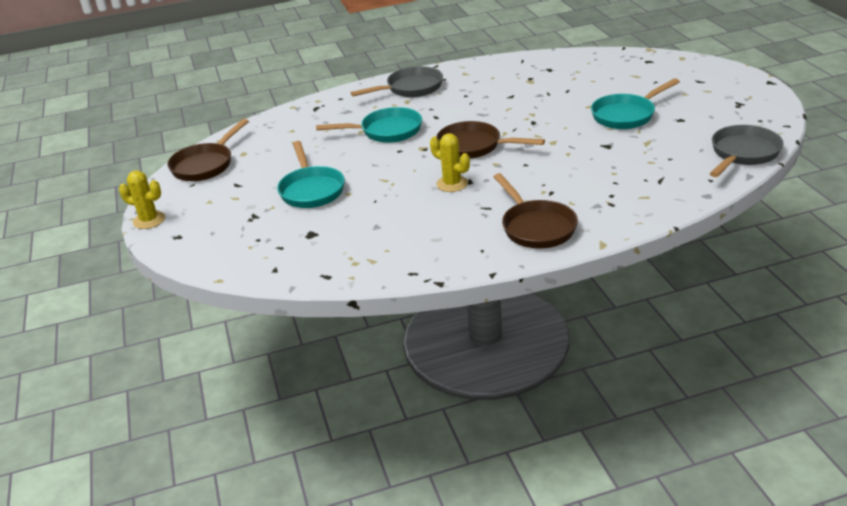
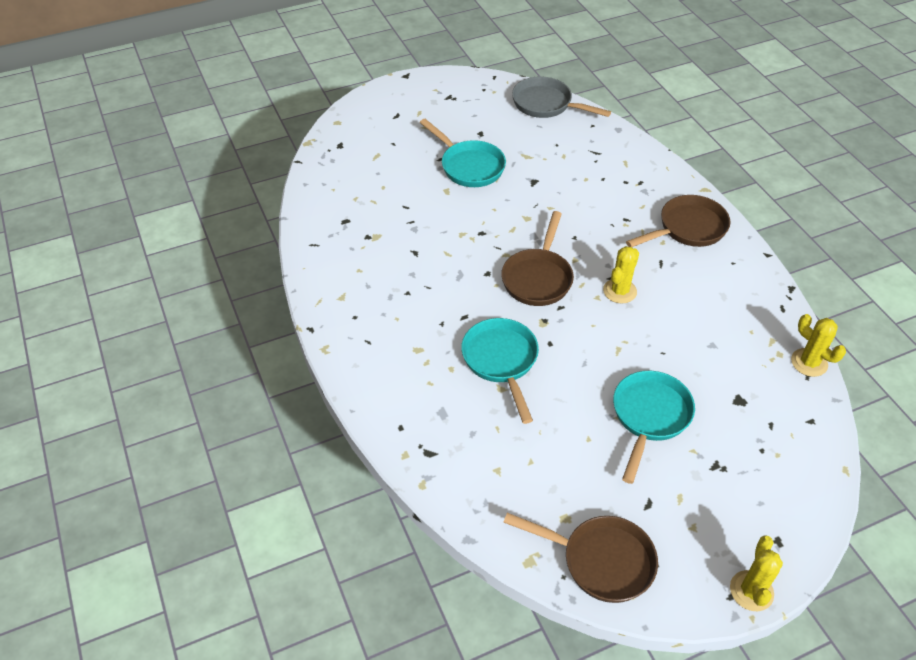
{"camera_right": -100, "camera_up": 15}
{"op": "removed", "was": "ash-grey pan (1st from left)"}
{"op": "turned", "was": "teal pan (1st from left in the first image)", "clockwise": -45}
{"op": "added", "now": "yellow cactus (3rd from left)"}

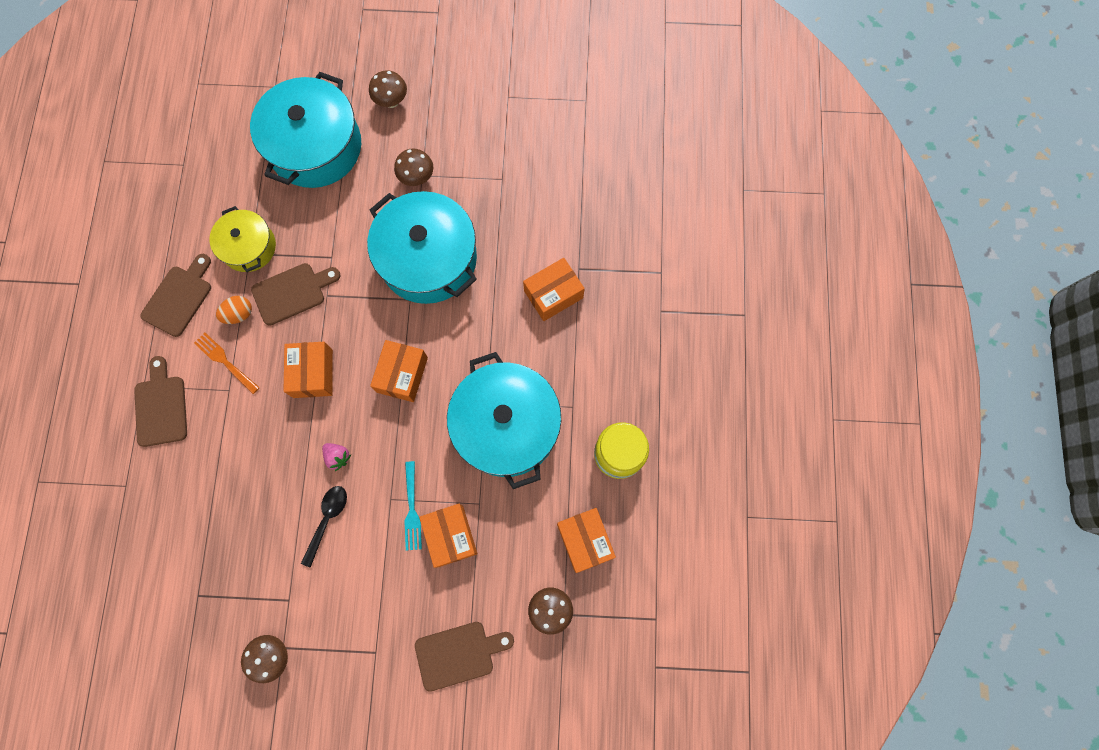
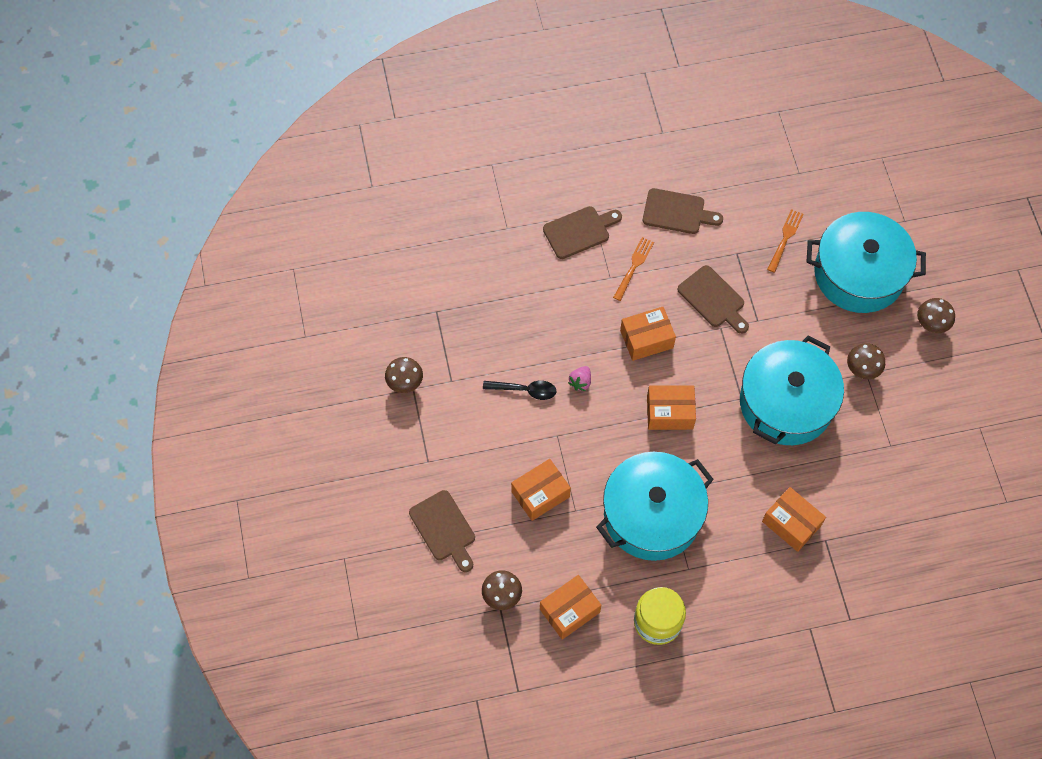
{"camera_right": 75, "camera_up": -10}
{"op": "removed", "was": "yellow stockpot"}
{"op": "removed", "was": "orange-coloured egg"}
{"op": "removed", "was": "teal fork"}
{"op": "added", "now": "orange-coloured fork (2nd from left)"}

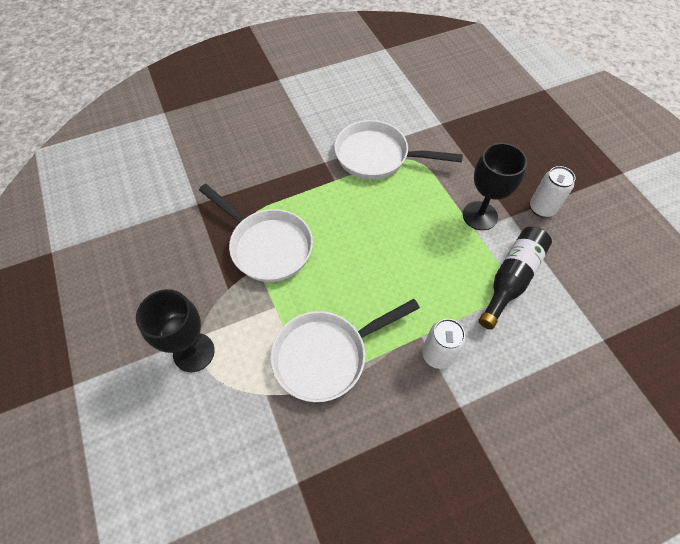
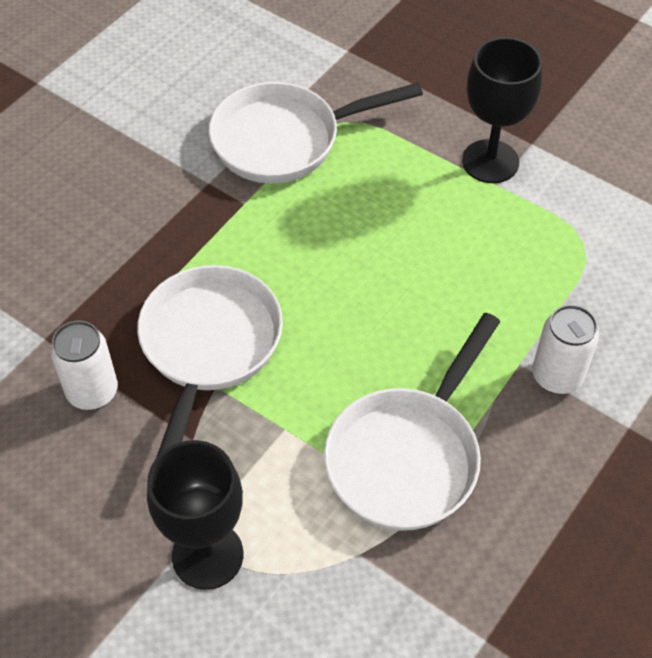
{"camera_right": -30, "camera_up": -5}
{"op": "moved", "was": "white soda can (2nd from left in the first image)", "now": "white soda can (1st from left)"}
{"op": "turned", "was": "white pan (1st from left)", "clockwise": -90}
{"op": "removed", "was": "ebony flask"}

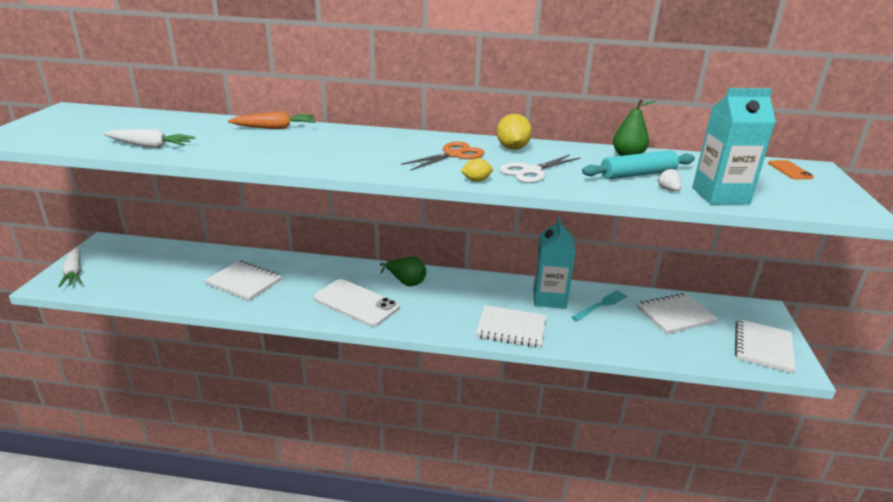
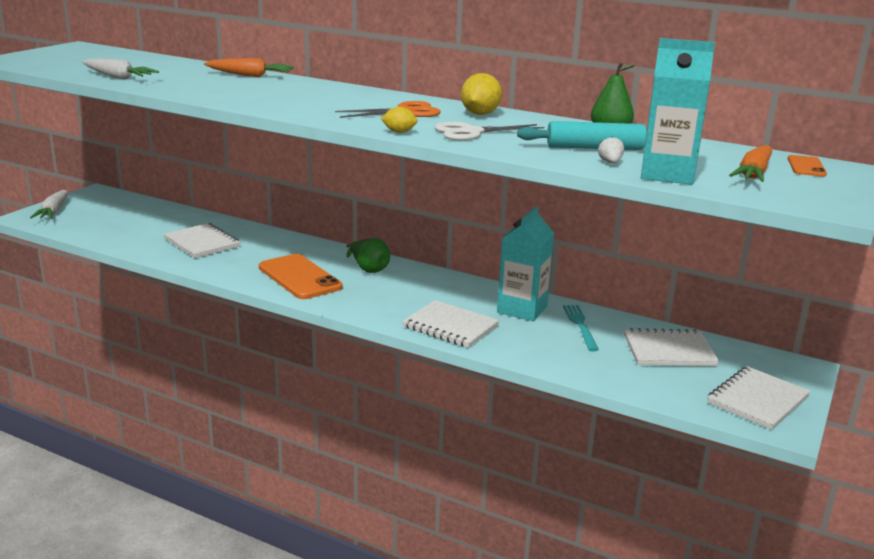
{"camera_right": 20, "camera_up": -5}
{"op": "recoloured", "was": "white mobile phone", "now": "orange-coloured mobile phone (1st from left)"}
{"op": "turned", "was": "teal fork", "clockwise": -75}
{"op": "added", "now": "orange-coloured root vegetable (2nd from left)"}

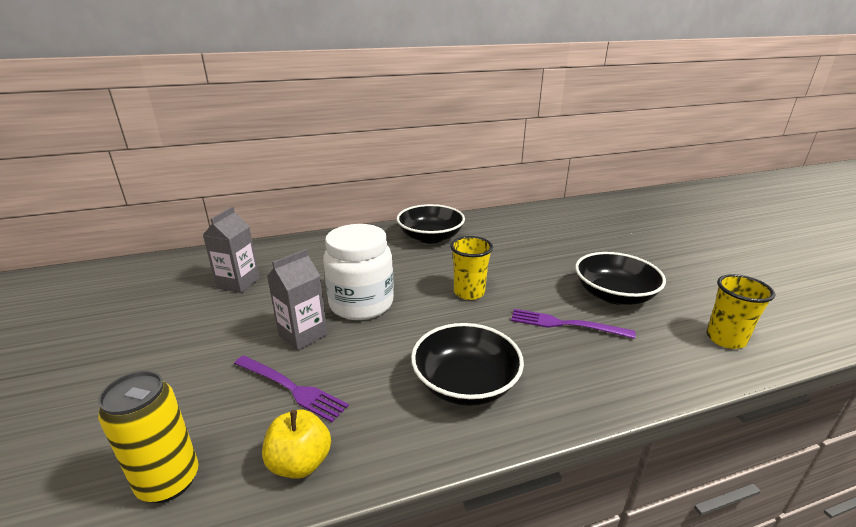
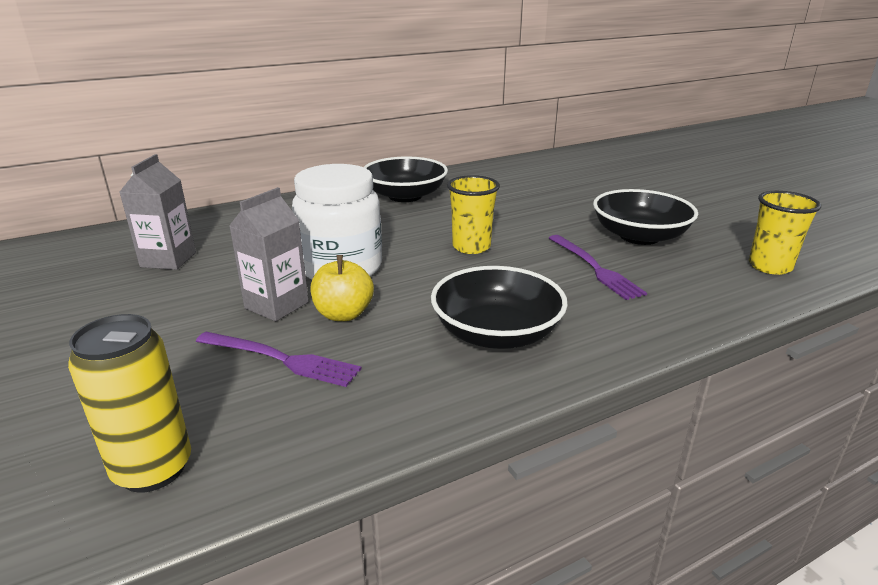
{"camera_right": -10, "camera_up": 0}
{"op": "turned", "was": "violet fork (2nd from left)", "clockwise": -120}
{"op": "moved", "was": "yellow toy apple"}

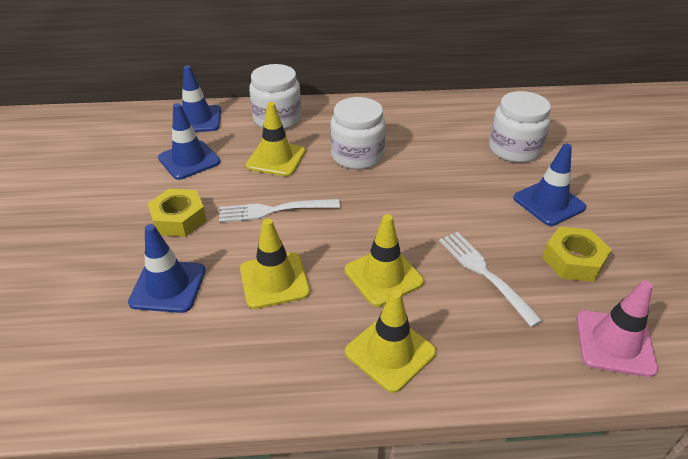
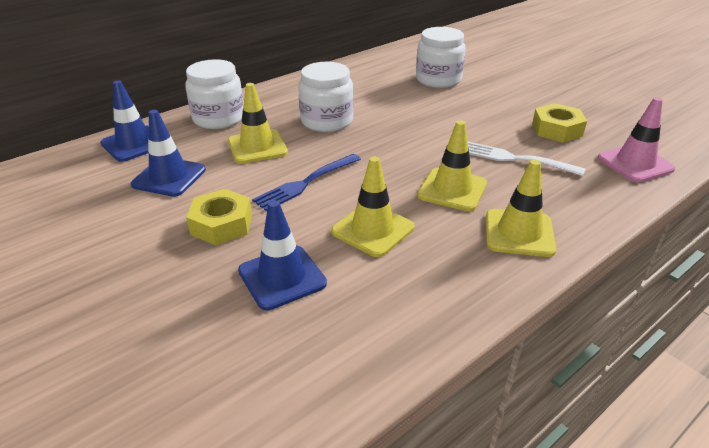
{"camera_right": -35, "camera_up": -5}
{"op": "removed", "was": "royal blue traffic cone (4th from left)"}
{"op": "recoloured", "was": "white fork (1st from left)", "now": "royal blue fork"}

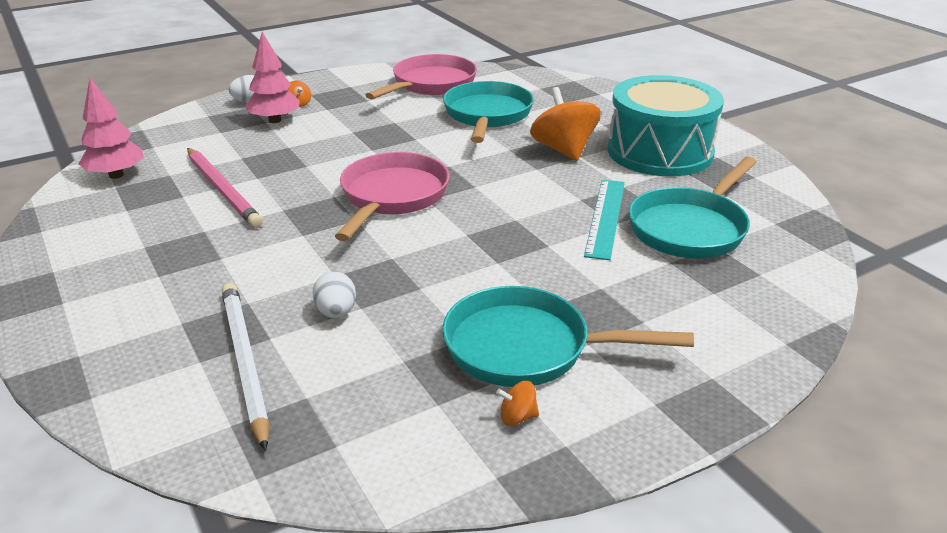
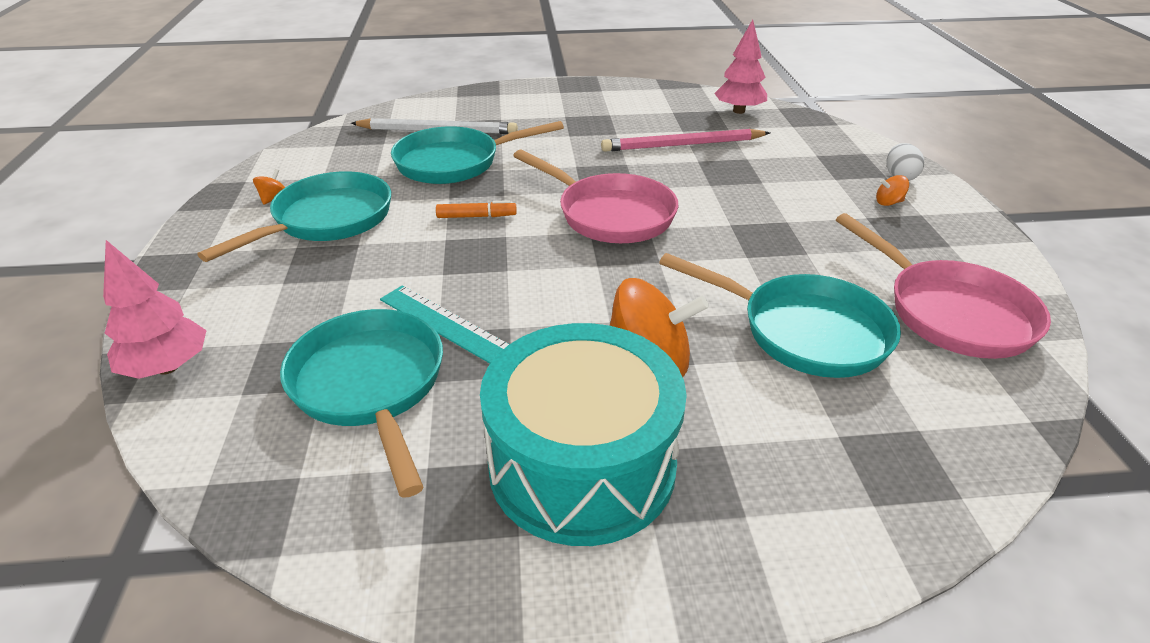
{"camera_right": 115, "camera_up": 5}
{"op": "moved", "was": "rose-pink tree (2nd from left in the first image)", "now": "rose-pink tree (1st from left)"}
{"op": "replaced", "was": "white egg (2nd from left)", "now": "teal pan (3rd from left)"}
{"op": "added", "now": "orange-coloured marker pen"}

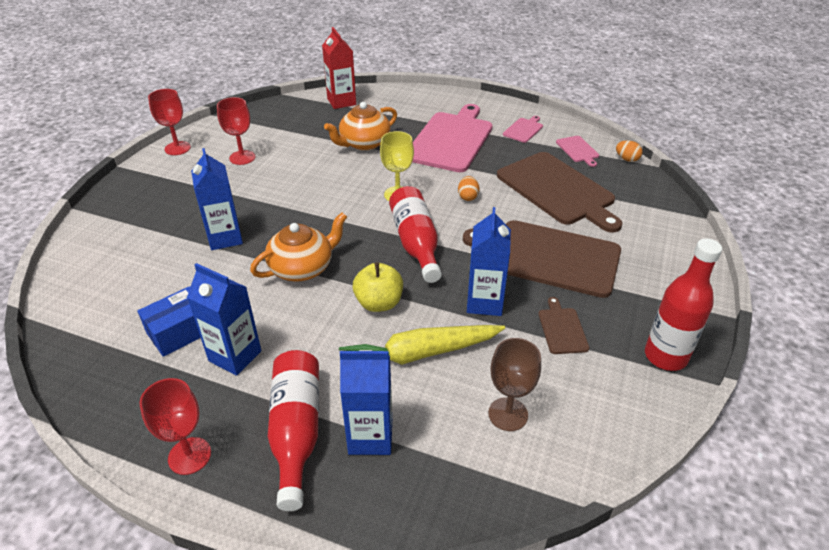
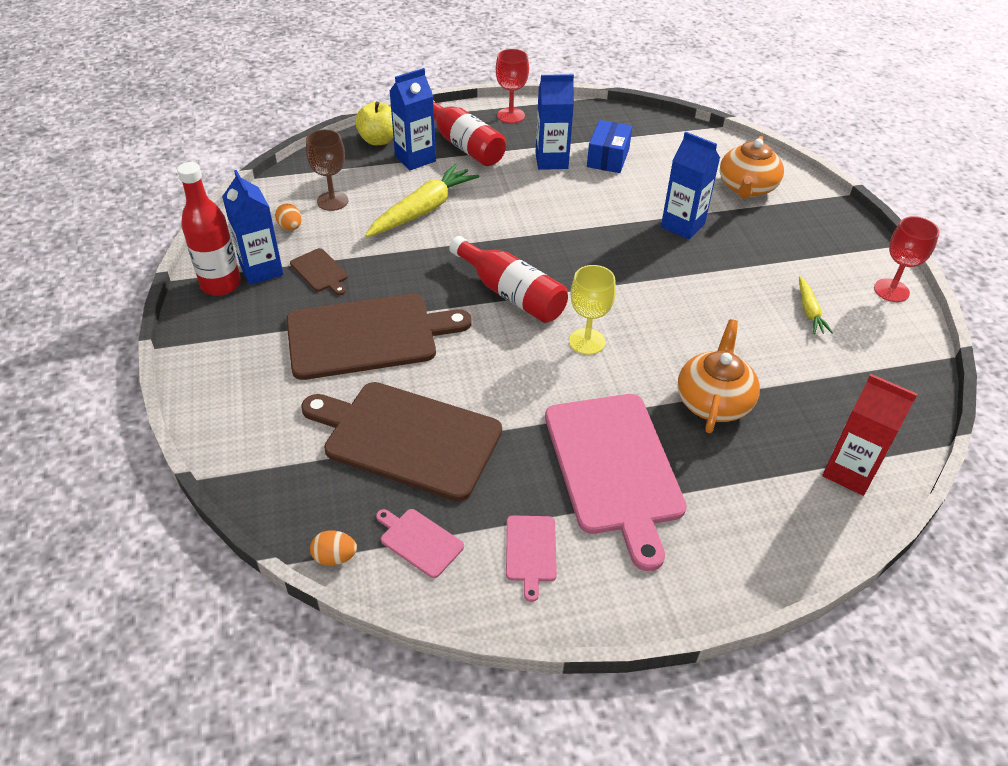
{"camera_right": 145, "camera_up": 5}
{"op": "replaced", "was": "red wine glass (3rd from left)", "now": "yellow root vegetable (2nd from left)"}
{"op": "moved", "was": "orange-coloured egg (1st from left)"}
{"op": "moved", "was": "royal blue milk carton (4th from left in the first image)", "now": "royal blue milk carton (1st from left)"}
{"op": "moved", "was": "orange-coloured china teapot (1st from left in the first image)", "now": "orange-coloured china teapot (2nd from left)"}
{"op": "moved", "was": "yellow toy apple"}

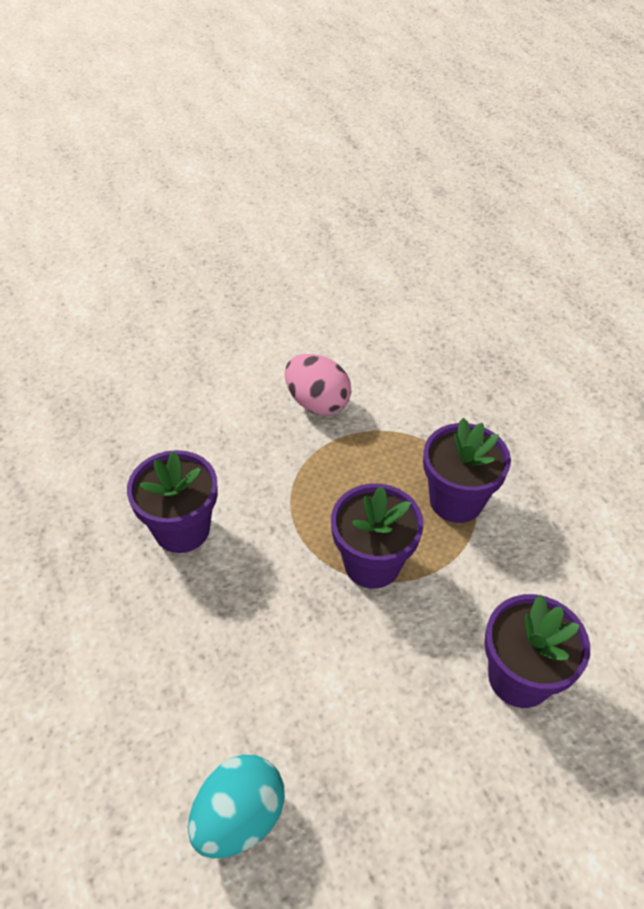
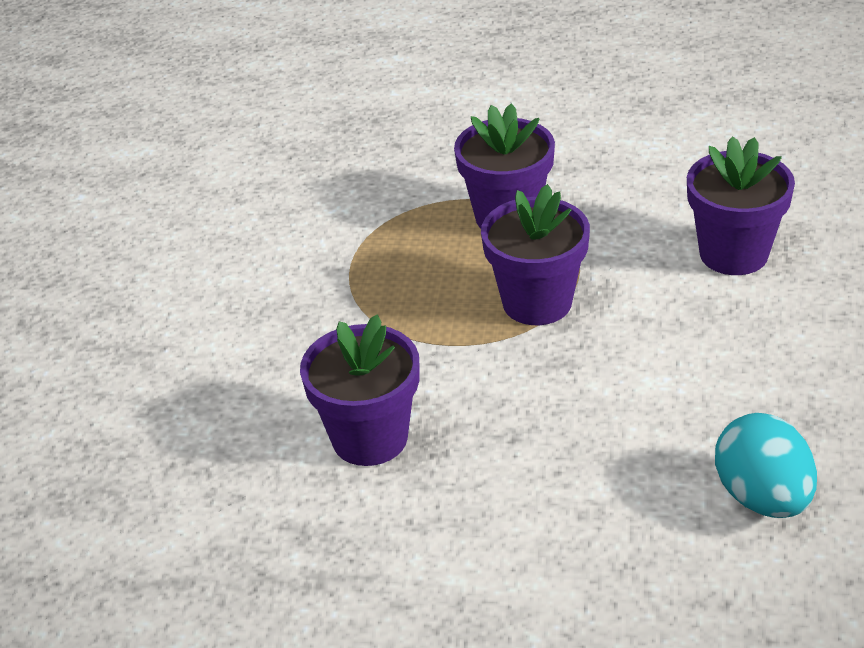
{"camera_right": -55, "camera_up": -10}
{"op": "removed", "was": "rose-pink egg"}

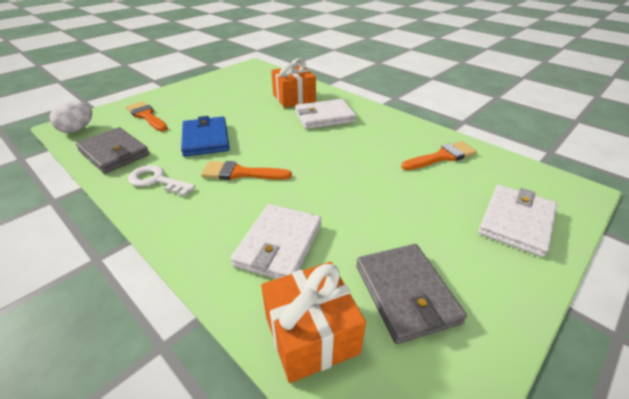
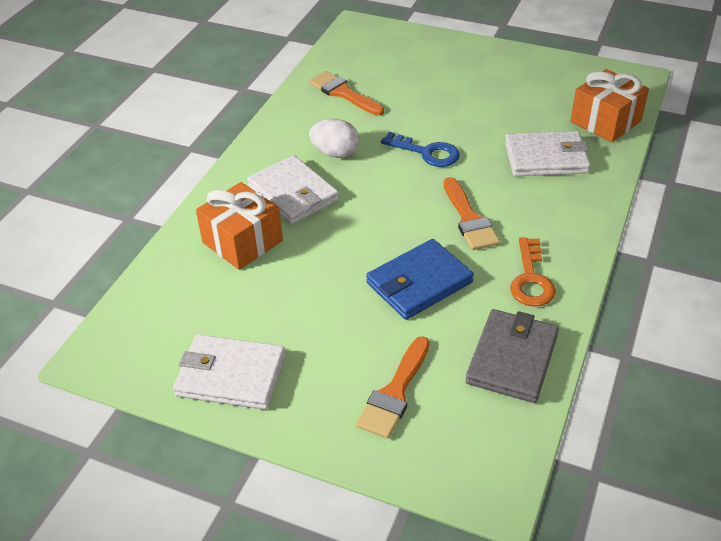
{"camera_right": -110, "camera_up": 5}
{"op": "moved", "was": "white egg"}
{"op": "recoloured", "was": "white latchkey", "now": "orange-coloured latchkey"}
{"op": "moved", "was": "white billfold (3rd from left in the first image)", "now": "white billfold (1st from left)"}
{"op": "removed", "was": "ash-grey billfold (2nd from left)"}
{"op": "added", "now": "royal blue latchkey"}

